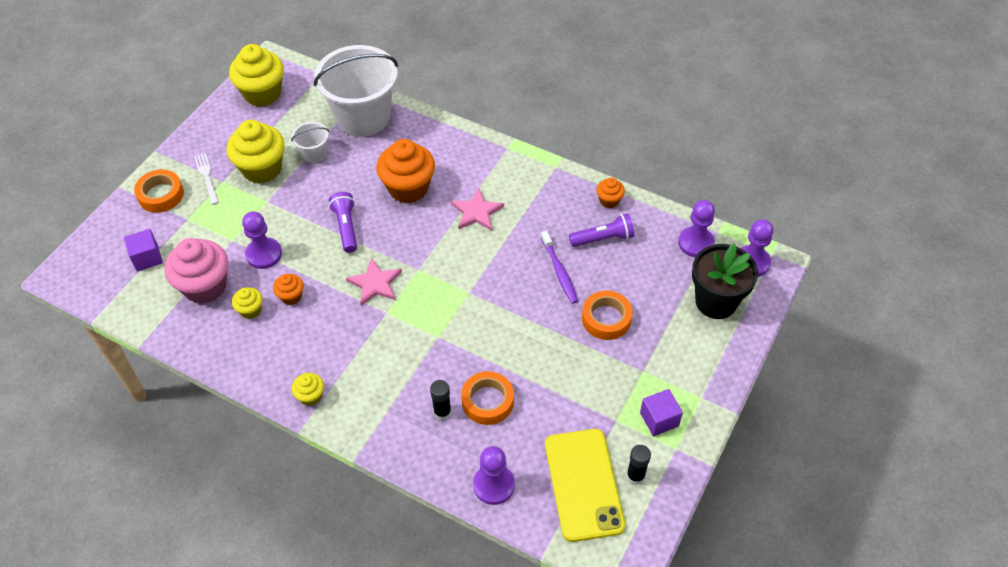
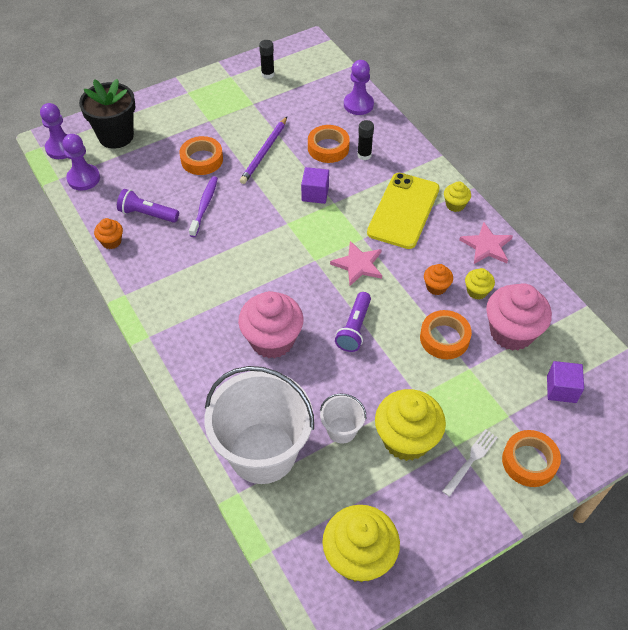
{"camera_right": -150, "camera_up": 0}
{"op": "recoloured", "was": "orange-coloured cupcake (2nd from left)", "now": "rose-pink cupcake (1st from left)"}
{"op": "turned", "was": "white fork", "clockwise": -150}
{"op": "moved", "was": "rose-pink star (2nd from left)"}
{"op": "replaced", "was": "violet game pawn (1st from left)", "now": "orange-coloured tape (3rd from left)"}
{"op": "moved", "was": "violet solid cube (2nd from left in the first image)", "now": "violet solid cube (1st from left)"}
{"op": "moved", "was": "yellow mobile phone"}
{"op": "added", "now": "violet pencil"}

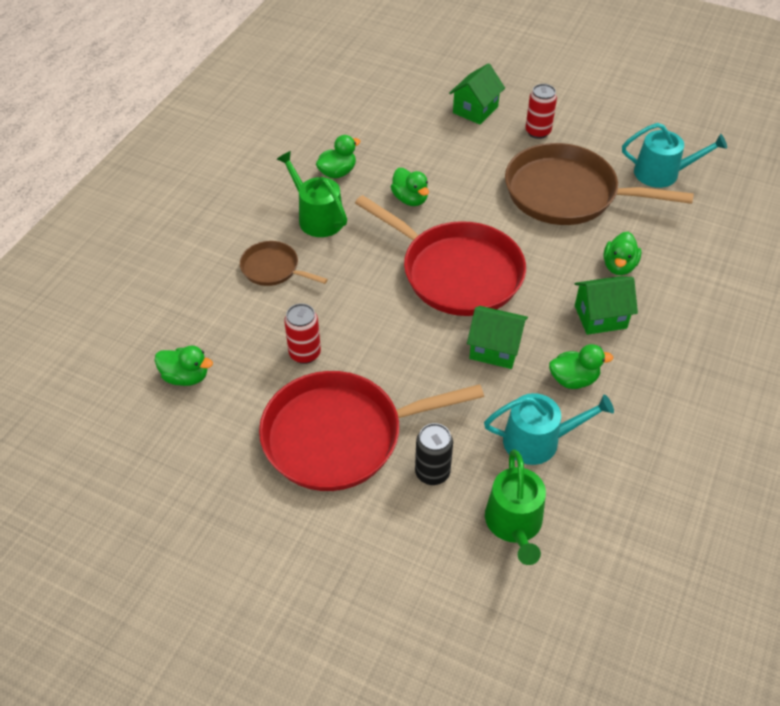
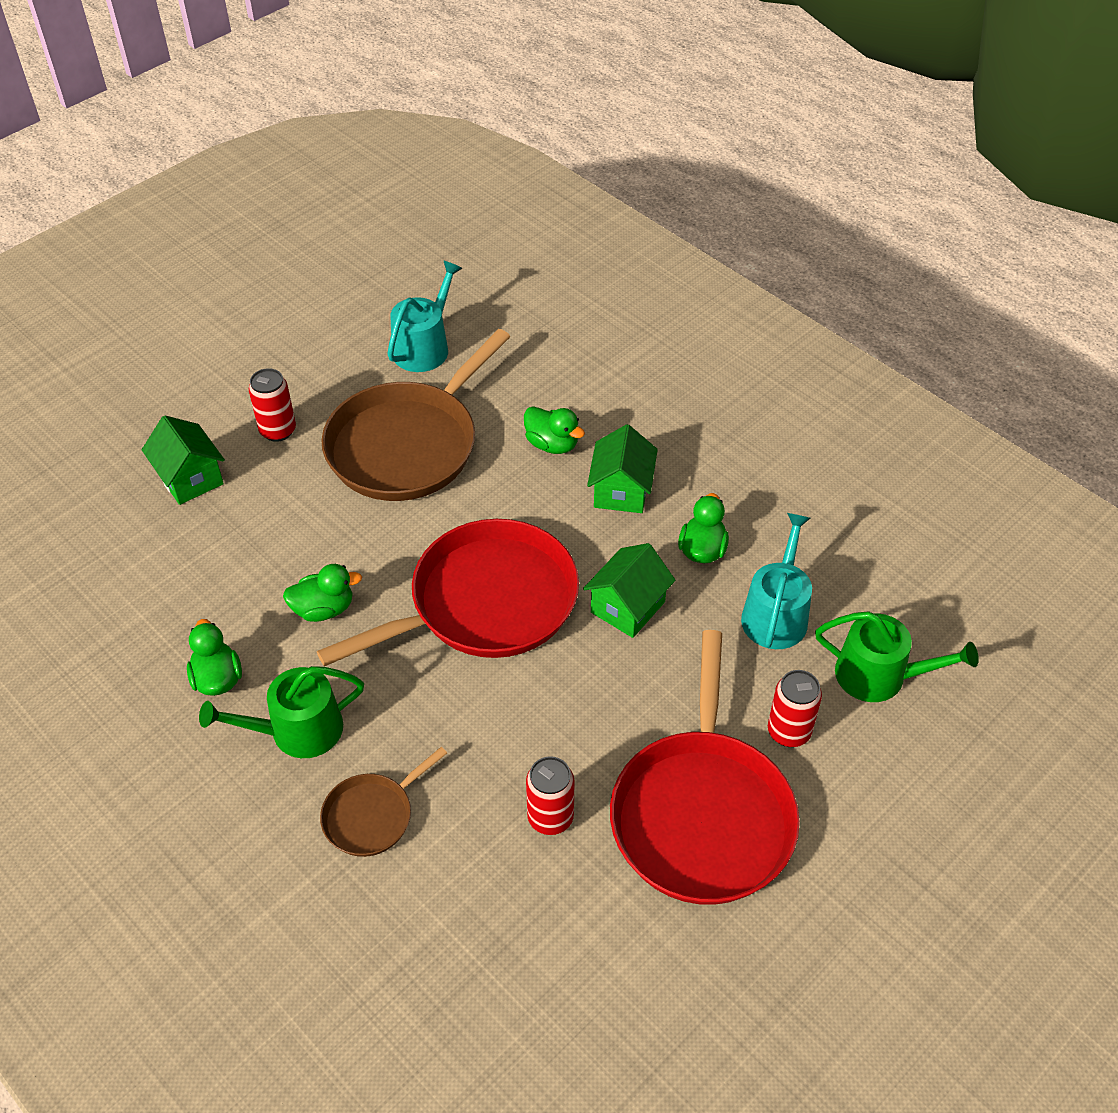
{"camera_right": -70, "camera_up": 0}
{"op": "removed", "was": "emerald rubber duck (1st from left)"}
{"op": "recoloured", "was": "ebony soda can", "now": "red soda can (3rd from left)"}

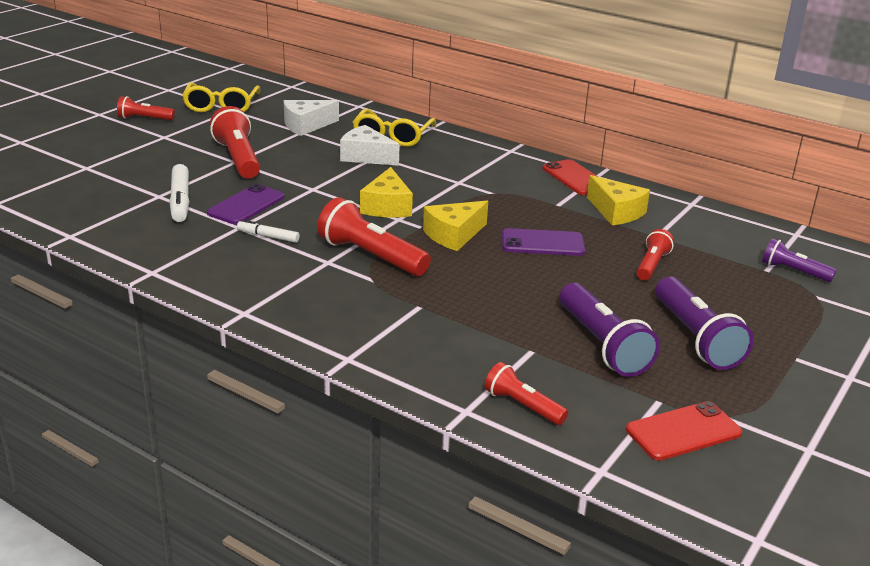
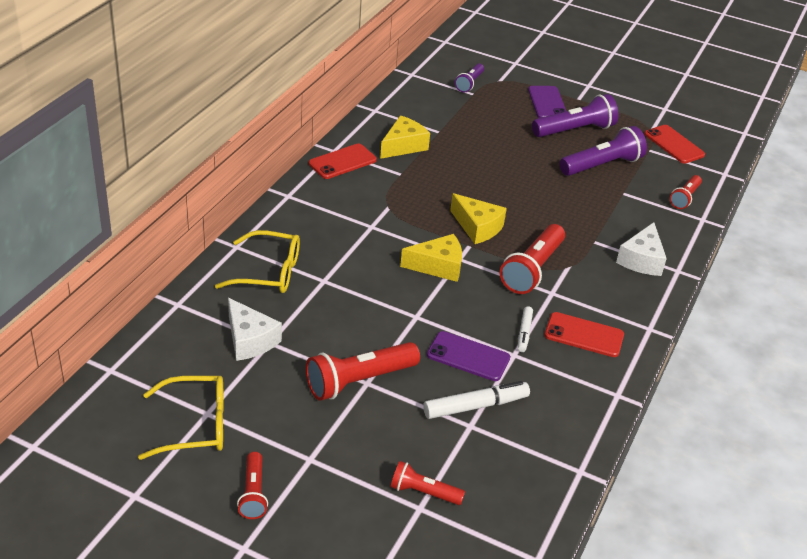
{"camera_right": -100, "camera_up": 10}
{"op": "moved", "was": "white cheese wedge (2nd from left)"}
{"op": "moved", "was": "violet mobile phone (2nd from left)"}
{"op": "moved", "was": "red pocket torch (5th from left in the first image)", "now": "red pocket torch (3rd from left)"}
{"op": "added", "now": "red mobile phone (2nd from left)"}

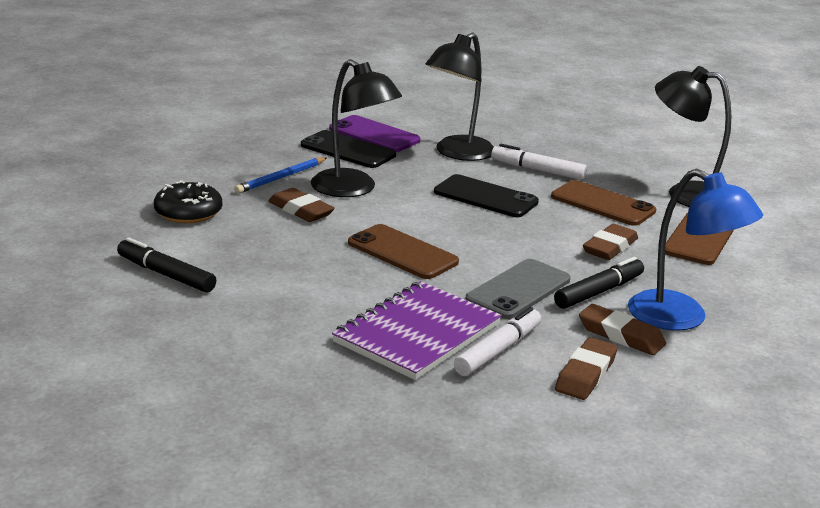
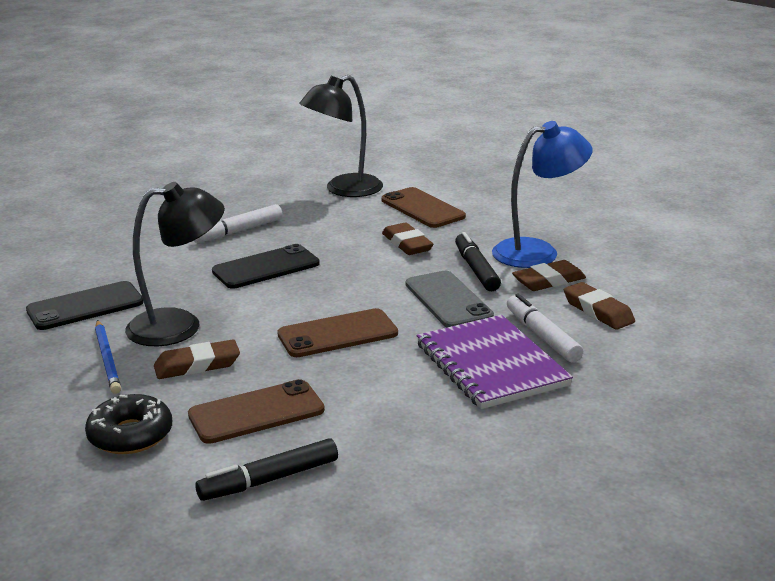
{"camera_right": -60, "camera_up": 0}
{"op": "removed", "was": "ebony desk lamp (2nd from left)"}
{"op": "removed", "was": "violet mobile phone"}
{"op": "moved", "was": "brown mobile phone (2nd from left in the first image)", "now": "brown mobile phone (1st from left)"}

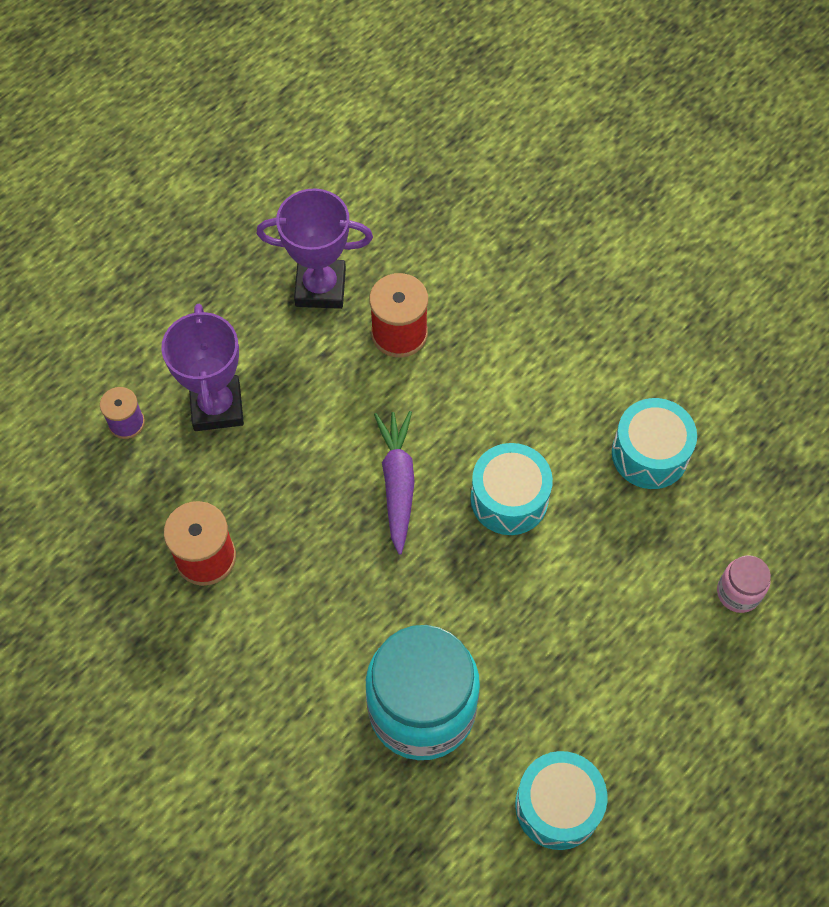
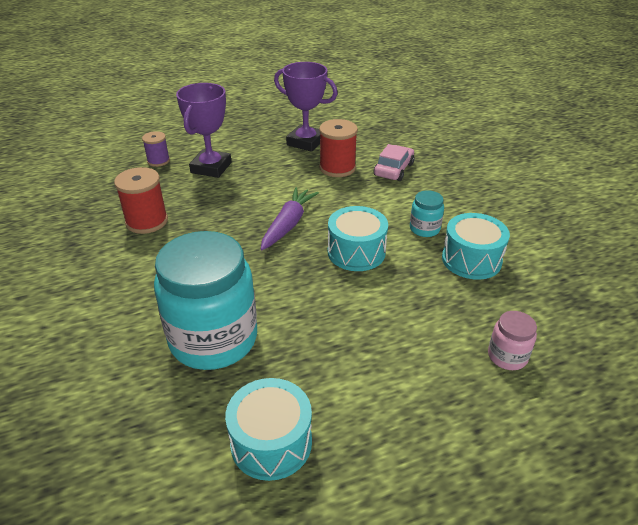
{"camera_right": 25, "camera_up": -25}
{"op": "added", "now": "rose-pink toy car"}
{"op": "added", "now": "teal jam jar (2nd from left)"}

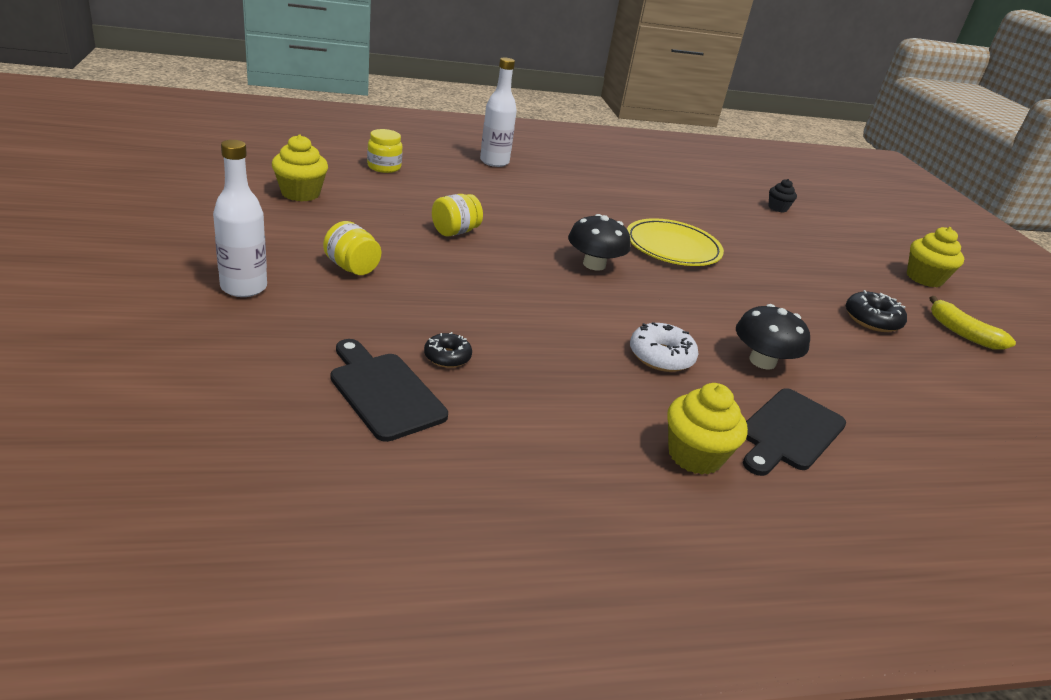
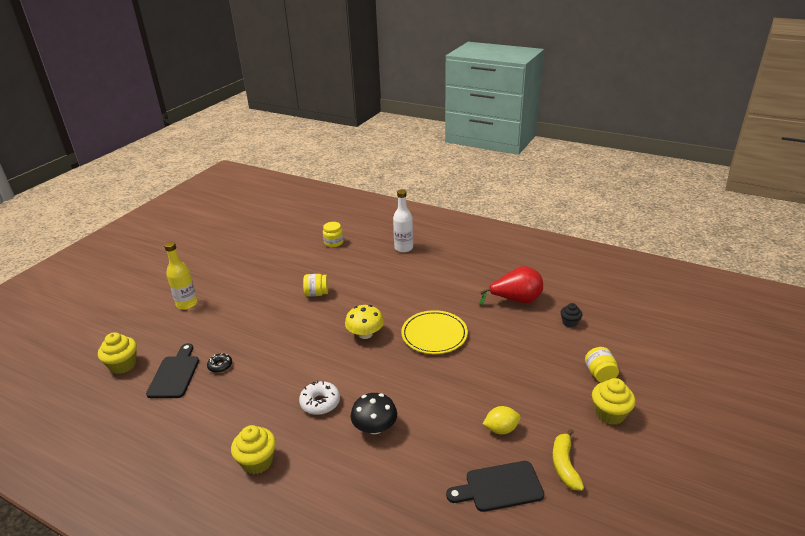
{"camera_right": 45, "camera_up": 0}
{"op": "moved", "was": "yellow cupcake (1st from left)"}
{"op": "recoloured", "was": "white flask (1st from left)", "now": "yellow flask"}
{"op": "recoloured", "was": "ebony toadstool (1st from left)", "now": "yellow toadstool"}
{"op": "moved", "was": "yellow jam jar (1st from left in the first image)", "now": "yellow jam jar (3rd from left)"}
{"op": "replaced", "was": "ebony doughnut (2nd from left)", "now": "yellow lemon"}
{"op": "moved", "was": "ebony chopping board (2nd from left)"}
{"op": "added", "now": "red pear"}

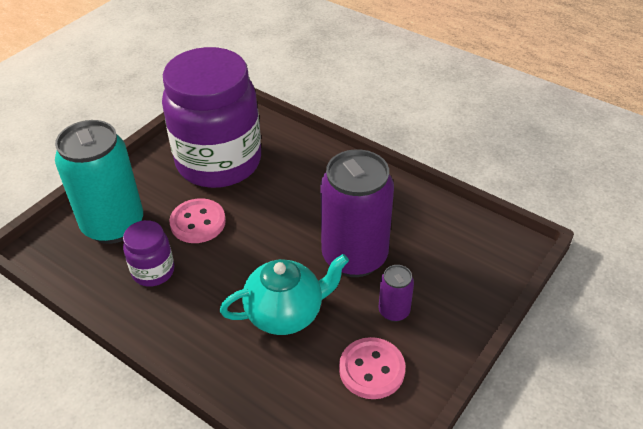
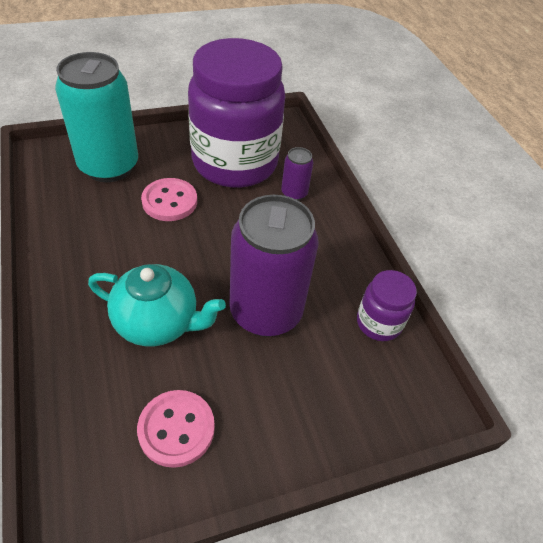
{"camera_right": 30, "camera_up": 5}
{"op": "moved", "was": "violet jam jar (1st from left in the first image)", "now": "violet jam jar (2nd from left)"}
{"op": "moved", "was": "violet soda can (2nd from left)"}

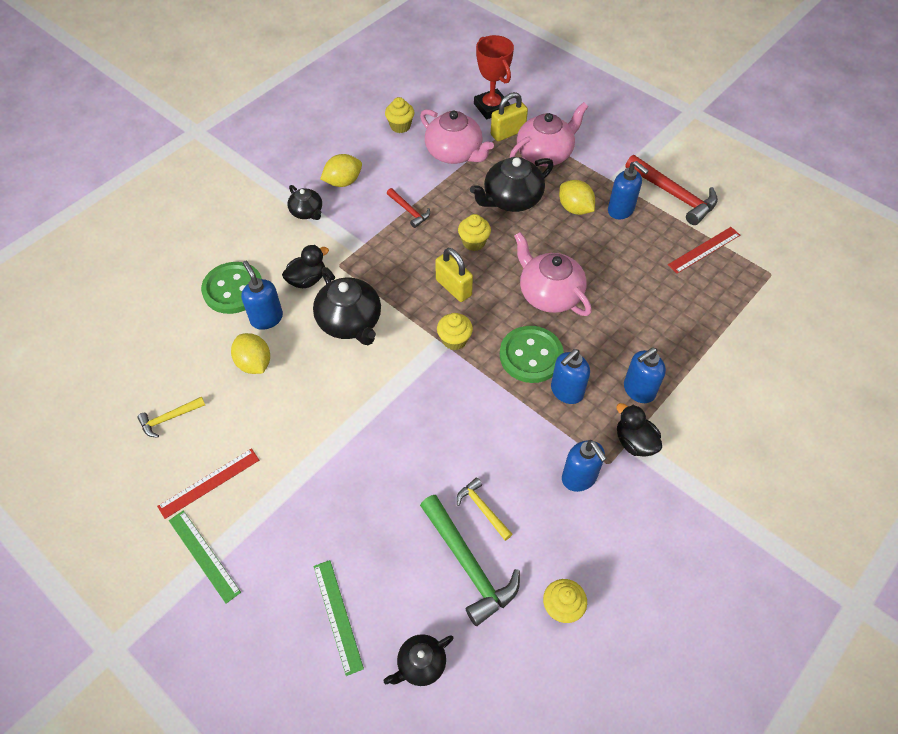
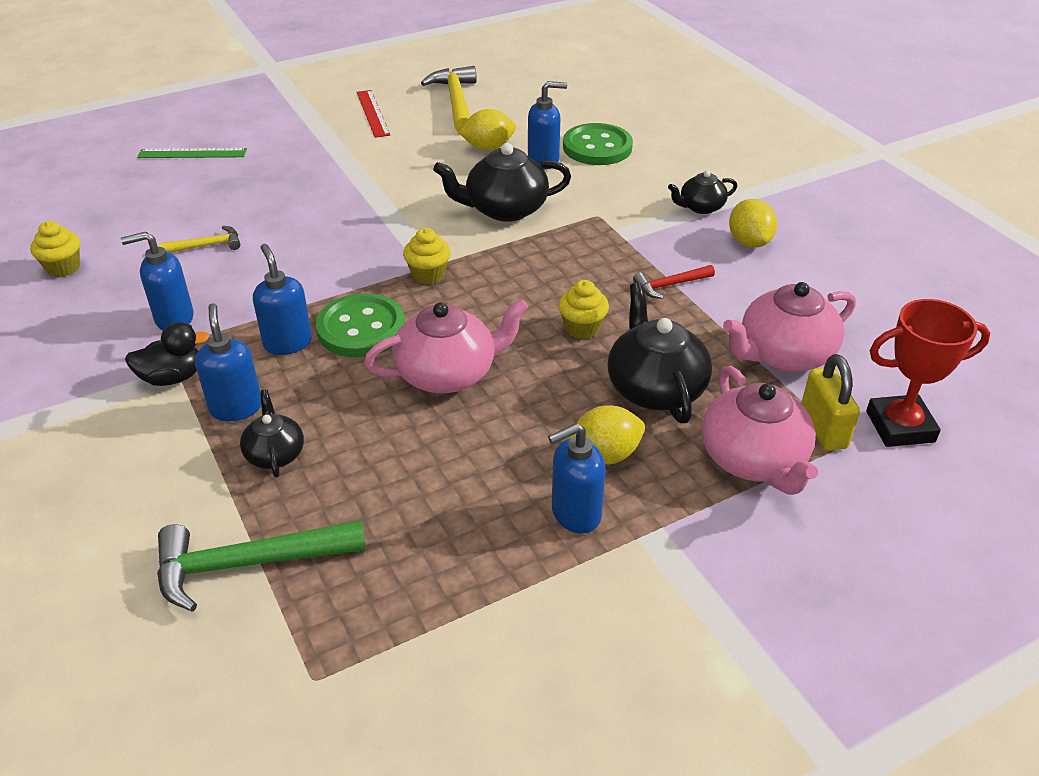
{"camera_right": 110, "camera_up": -15}
{"op": "removed", "was": "yellow cupcake (1st from left)"}
{"op": "removed", "was": "red hammer (2nd from left)"}
{"op": "removed", "was": "red ruler (2nd from left)"}
{"op": "removed", "was": "ebony rubber duck (1st from left)"}
{"op": "removed", "was": "yellow lock (1st from left)"}
{"op": "resized", "was": "yellow hammer (1st from left in the first image)", "ratio": 1.87}
{"op": "moved", "was": "emerald hammer"}
{"op": "removed", "was": "emerald ruler (1st from left)"}
{"op": "moved", "was": "ebony china teapot (3rd from left in the first image)", "now": "ebony china teapot (1st from left)"}

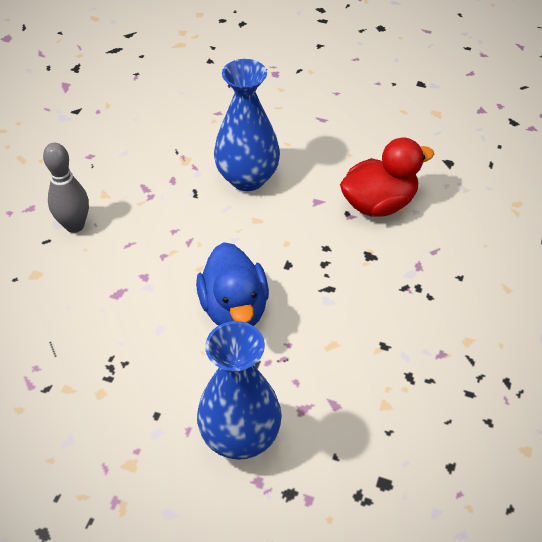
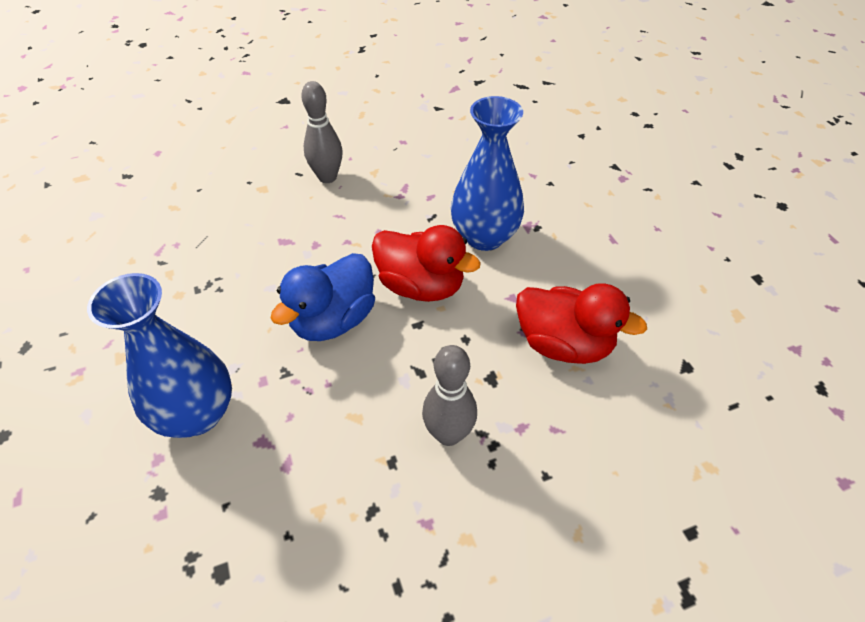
{"camera_right": 50, "camera_up": 0}
{"op": "added", "now": "red rubber duck (1st from left)"}
{"op": "added", "now": "ash-grey skittle (2nd from left)"}

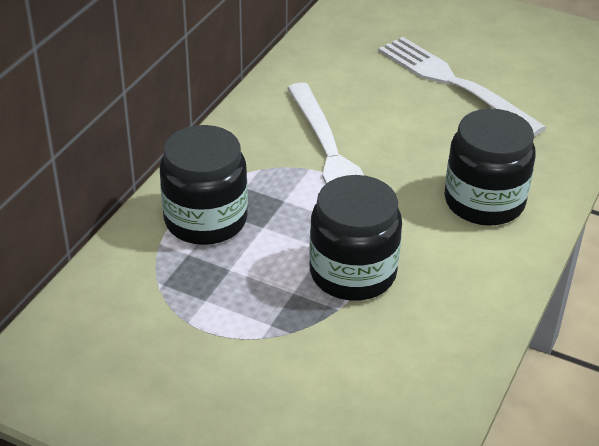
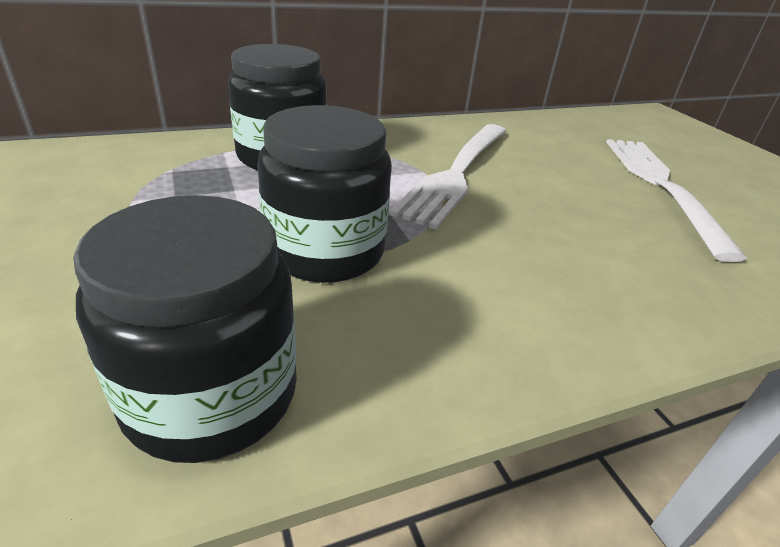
{"camera_right": 40, "camera_up": -5}
{"op": "moved", "was": "ebony jam jar (3rd from left in the first image)", "now": "ebony jam jar (1st from left)"}

